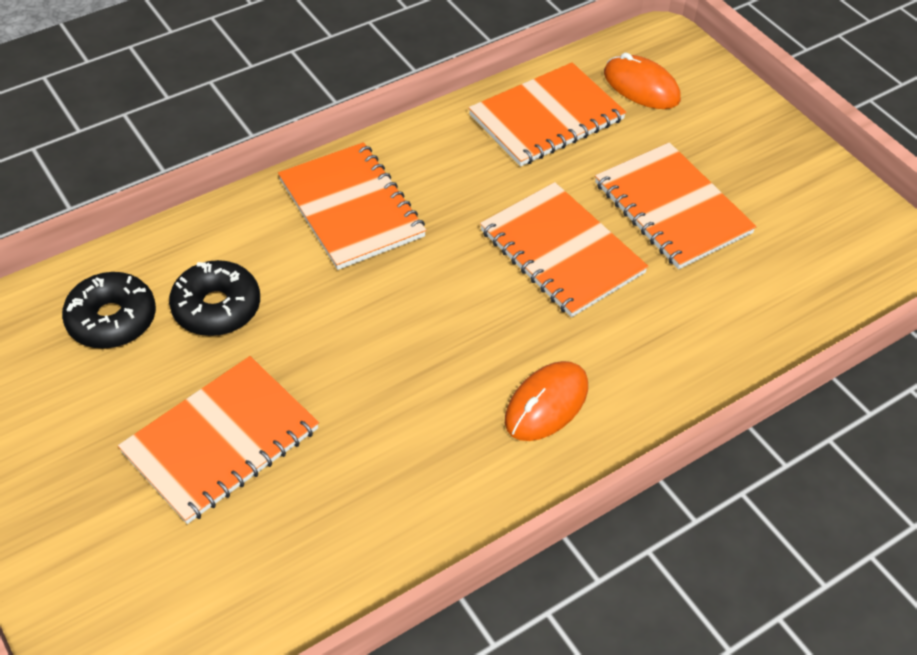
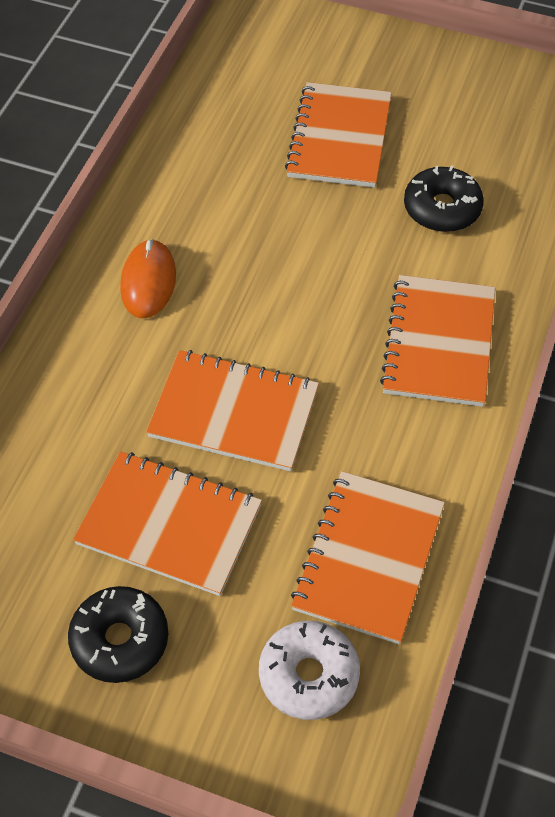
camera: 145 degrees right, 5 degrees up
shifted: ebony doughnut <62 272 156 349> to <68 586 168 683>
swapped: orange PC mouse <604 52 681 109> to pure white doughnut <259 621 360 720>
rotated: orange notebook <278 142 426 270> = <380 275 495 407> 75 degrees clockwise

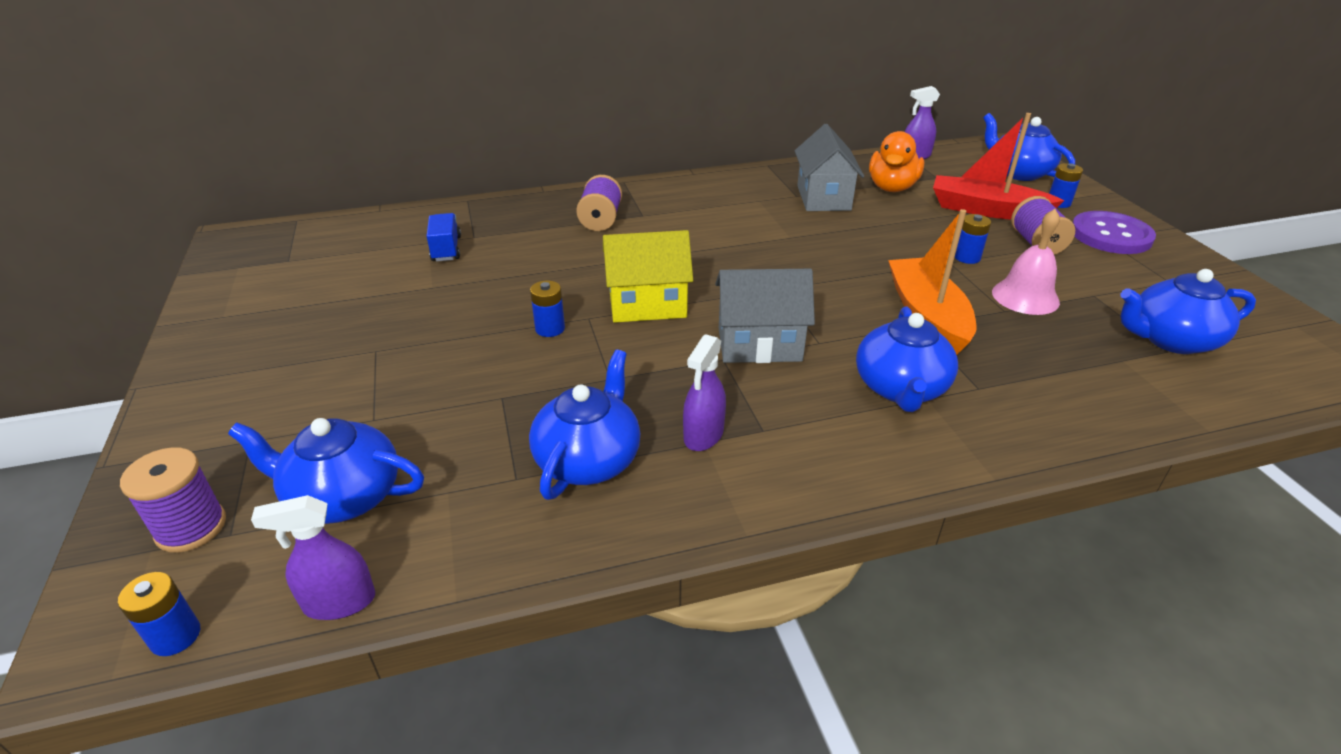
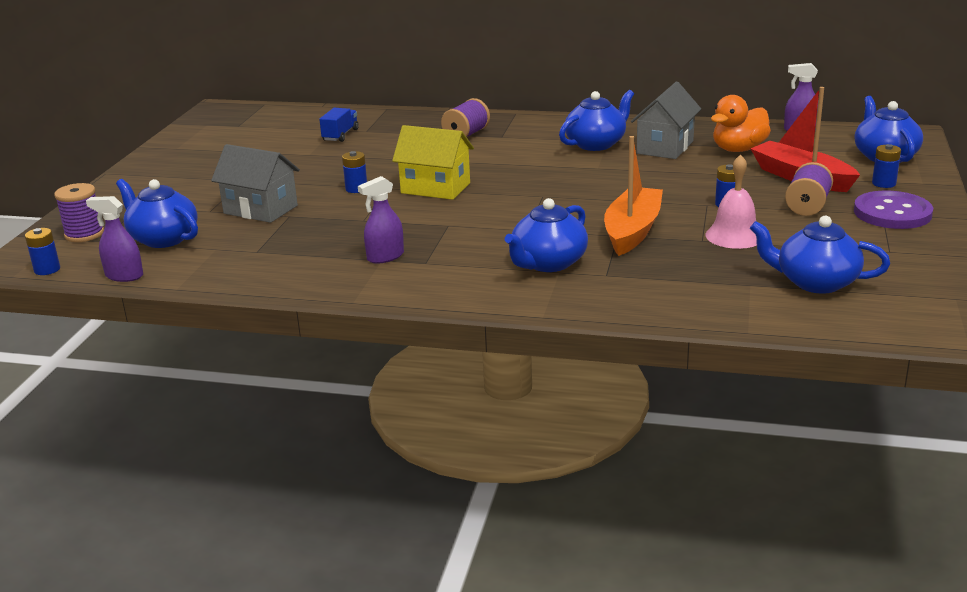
camera: 30 degrees right, 10 degrees down
shifted: gray cottage <715 269 815 363> to <211 144 300 223>; blue teapot <529 350 640 500> to <559 90 634 151>

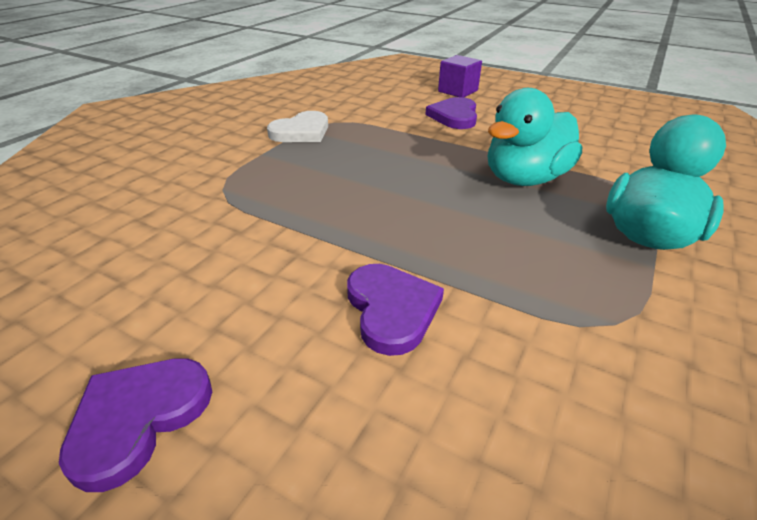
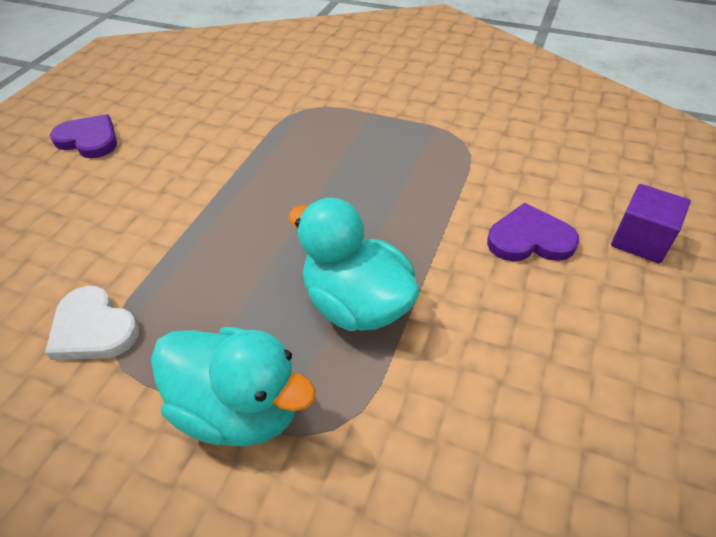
camera: 85 degrees right, 10 degrees up
gone: violet heart <347 264 444 356>
shifted: pure white heart <267 111 328 142> to <45 286 139 360>

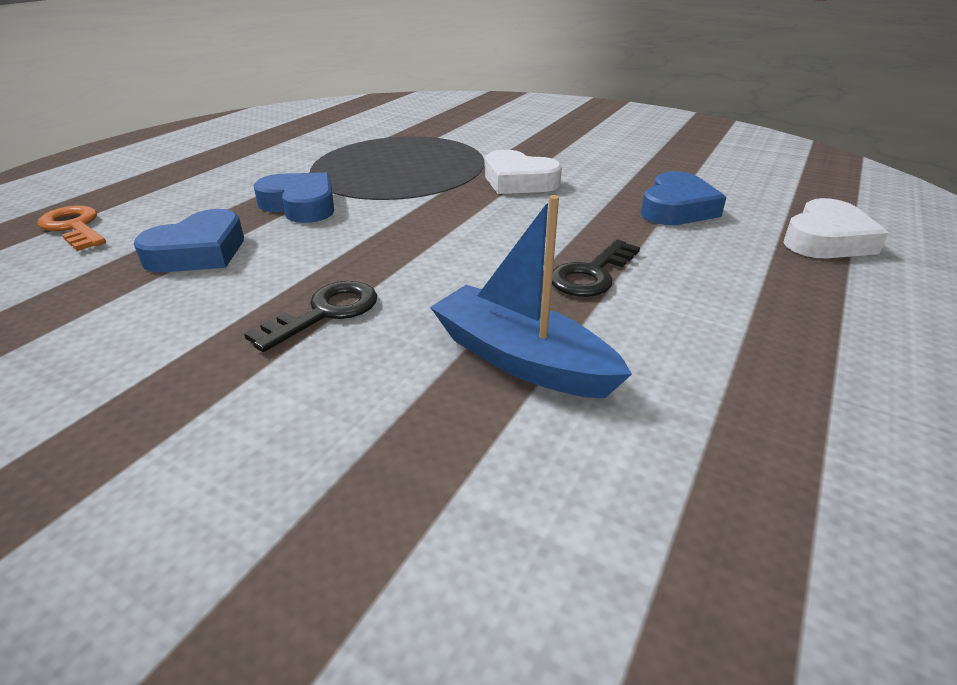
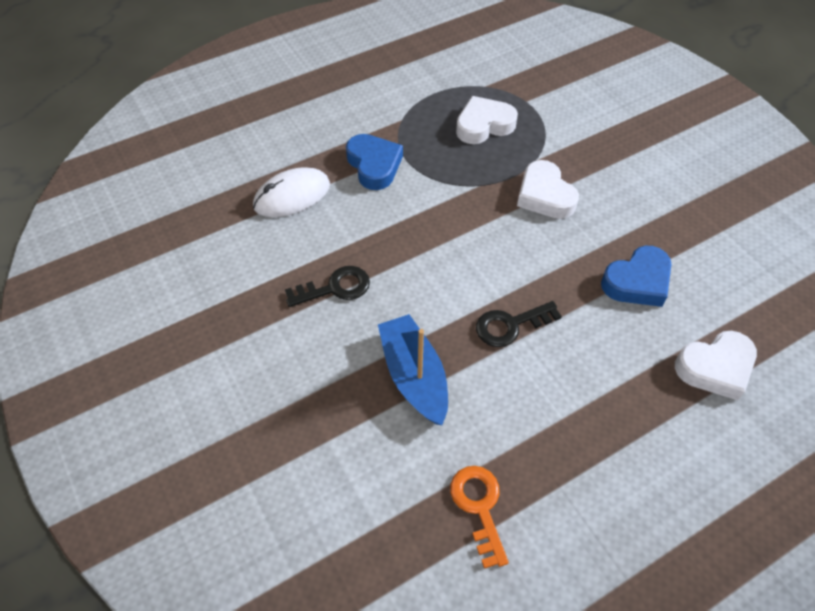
camera: 30 degrees right, 20 degrees up
new: pure white heart <456 96 518 144>
shifted: orange latchkey <37 205 106 251> to <450 466 509 569>
swapped: blue heart <134 209 244 273> to pure white PC mouse <253 167 330 217>

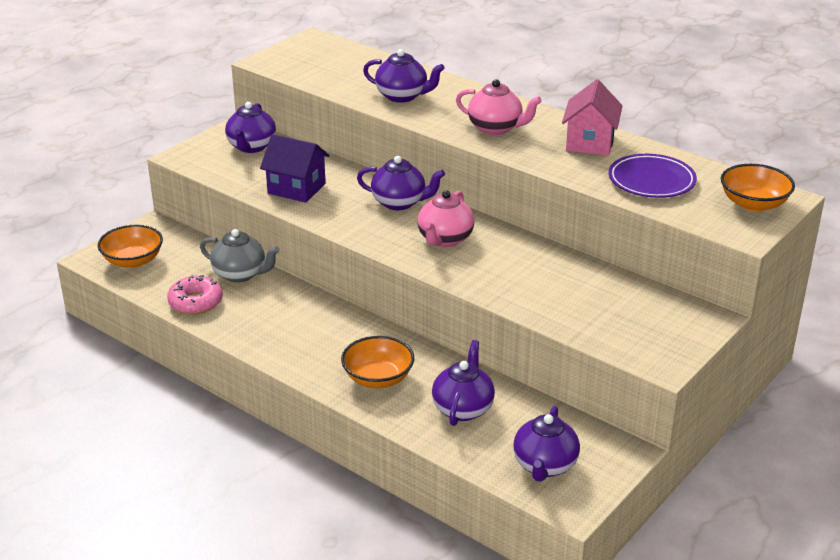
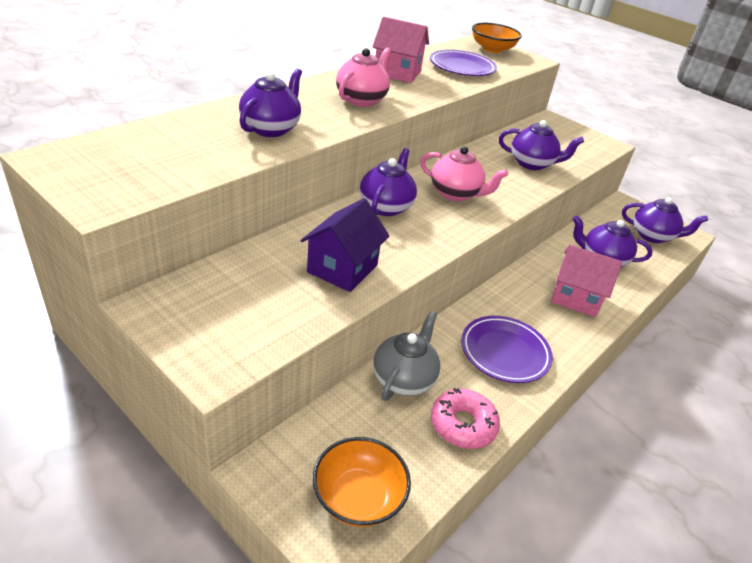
camera: 90 degrees left, 5 degrees up
new: violet plate <461 316 553 383>
shifted: violet teapot <225 102 276 153> to <499 120 584 170>
swapped: orange bowl <341 336 414 388> to rose-pink cottage <551 245 622 317>

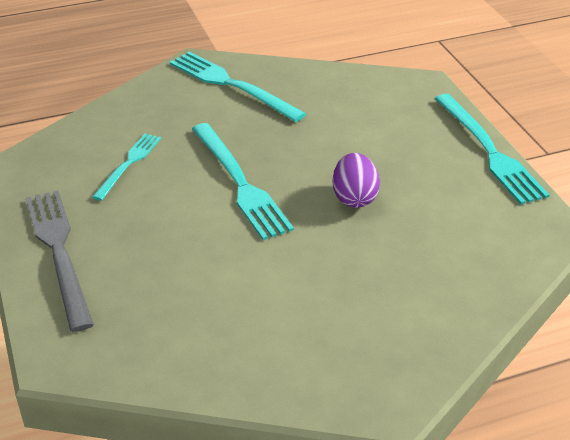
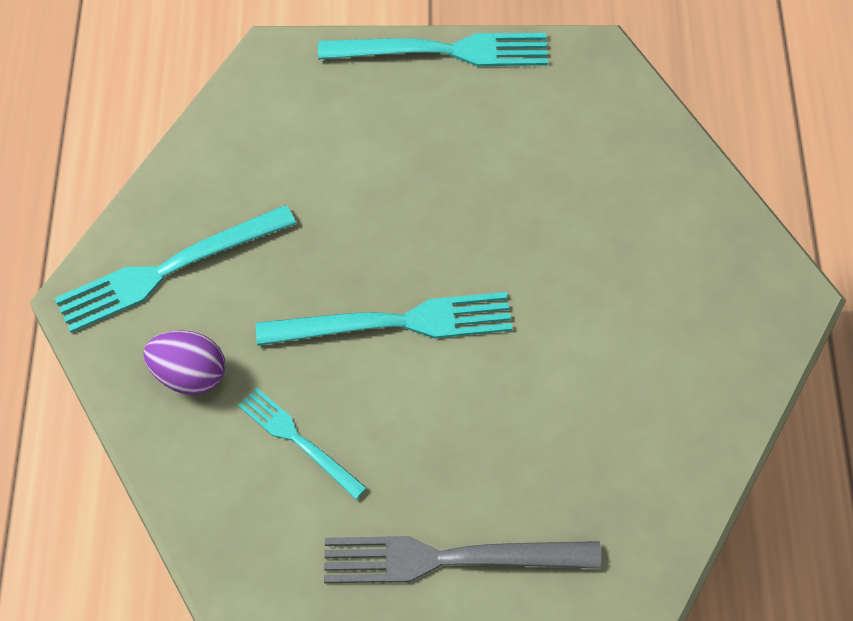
camera: 70 degrees left, 20 degrees up
shifted: violet toy egg <333 153 380 208> to <143 330 226 395>

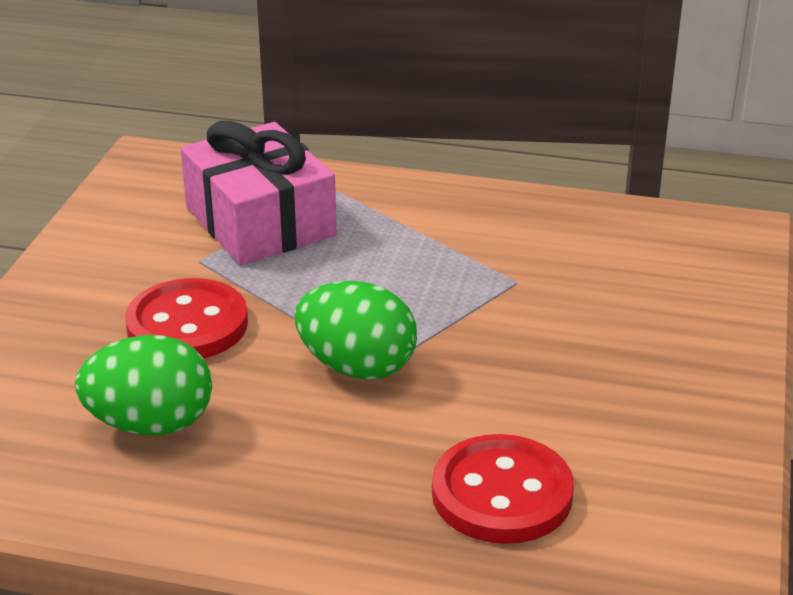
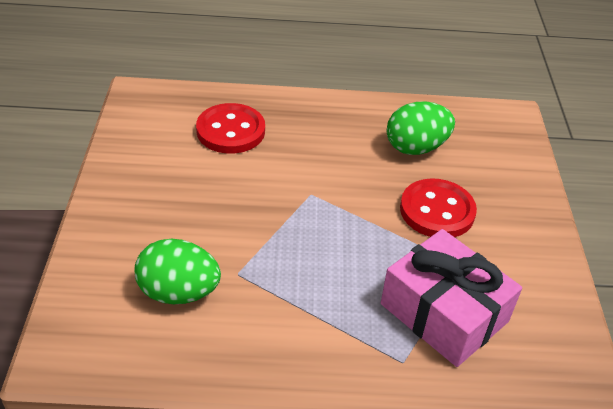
camera: 165 degrees right, 10 degrees up
shifted: green toy egg <294 281 417 380> to <134 239 221 304>

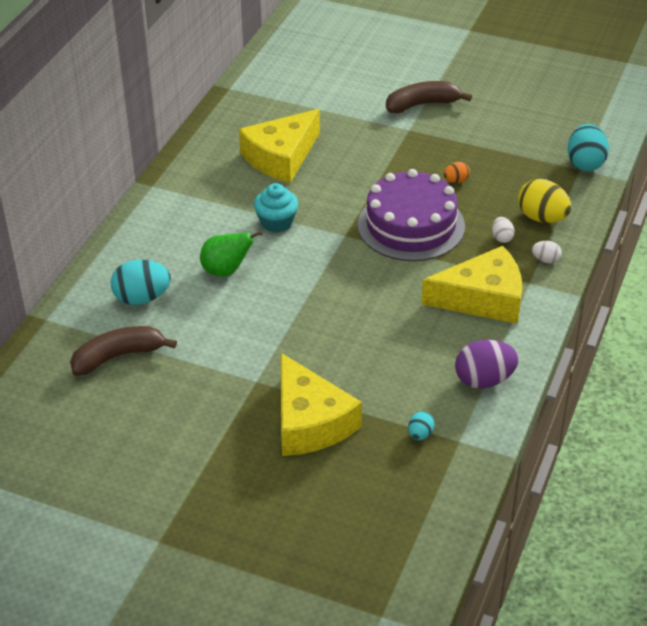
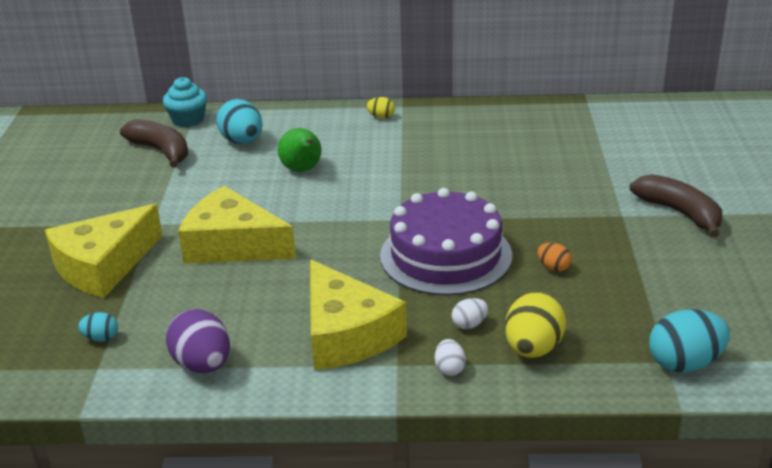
camera: 70 degrees right, 10 degrees down
new: golden toy egg <367 97 395 119>
shifted: aqua fairy cake <254 183 298 233> to <163 77 207 127>; golden piece of cheese <239 109 320 183> to <178 186 296 264>

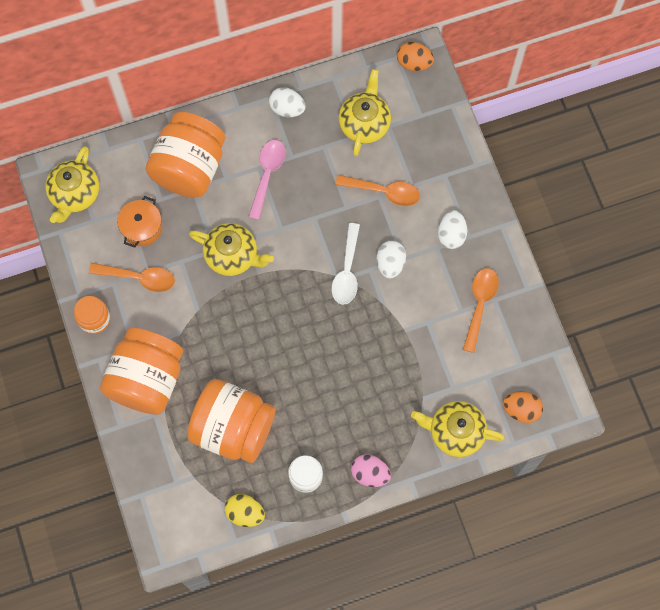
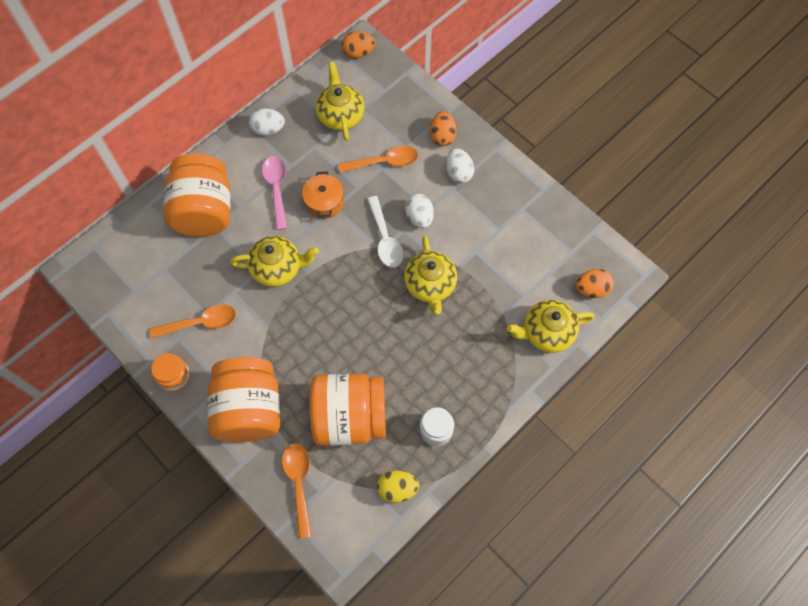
camera: 25 degrees left, 5 degrees down
gone: rose-pink toy egg <351 454 391 487>
new: orange toy egg <430 111 457 146>
shifted: orange teaspoon <463 268 499 353> to <282 443 312 539>; orange cooking pot <117 196 162 248> to <302 171 344 219>; golden teapot <45 146 99 223> to <404 236 457 314>

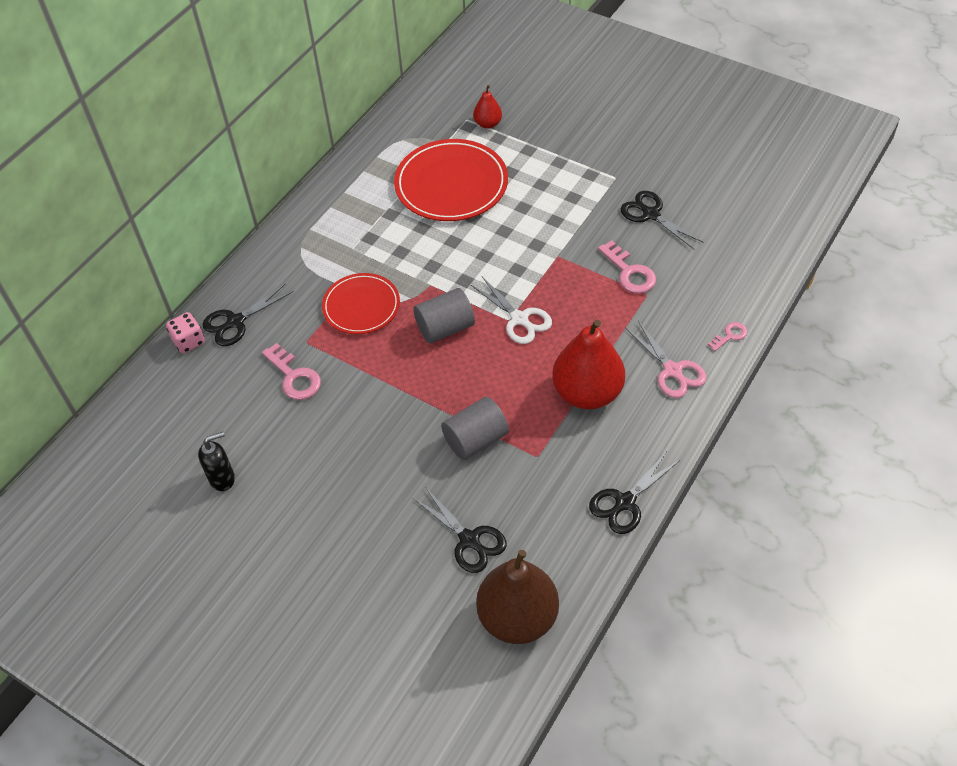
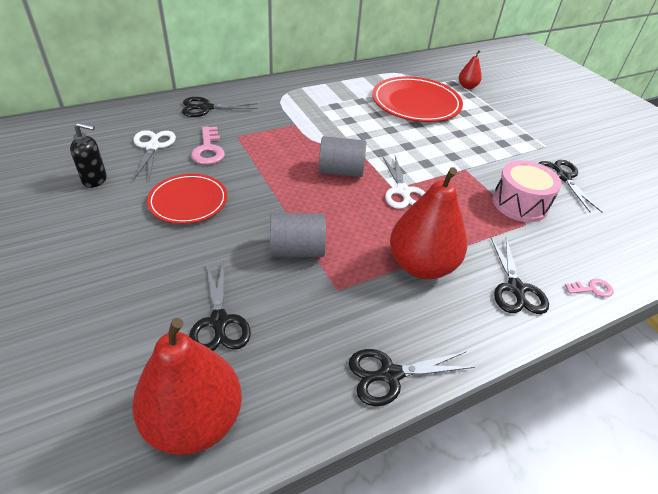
camera: 25 degrees right, 10 degrees down
gone: rose-pink game die <166 312 205 353>
new: pure white shears <134 130 176 179>
shifted: crimson plate <322 273 400 334> to <147 174 227 224>
swapped: rose-pink latchkey <598 241 656 294> to rose-pink drum <492 160 562 222>
repainted: brown pear fruit <476 550 559 644> to crimson pear fruit <132 318 242 455>; rose-pink shears <626 321 707 398> to ebony shears <490 237 549 314>

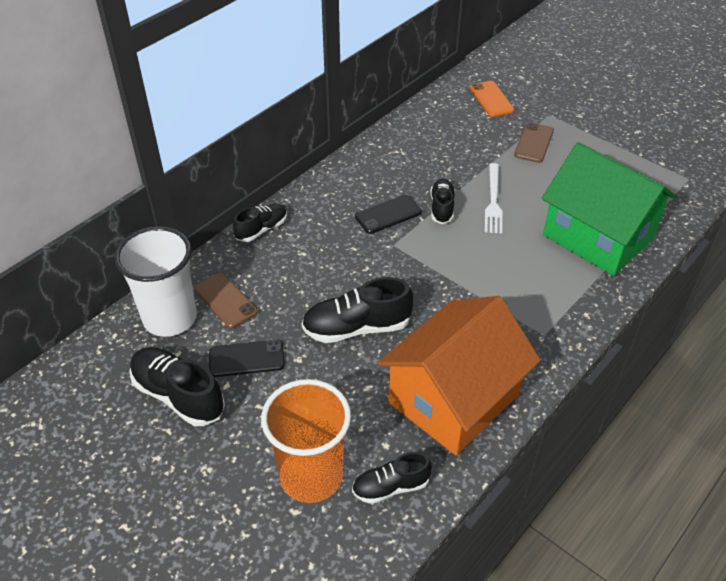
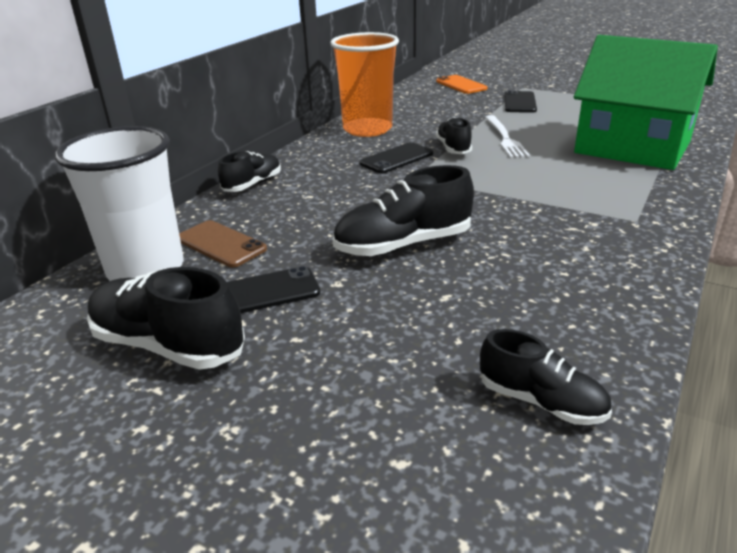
camera: 10 degrees left, 15 degrees down
gone: orange cottage <378 296 541 456>
shifted: orange cup <261 379 351 503> to <330 32 399 137>
repainted: brown phone <514 122 554 163> to ebony phone <504 90 537 113>
rotated: ebony shoe <352 452 432 504> = <480 329 612 425> 120 degrees counterclockwise

